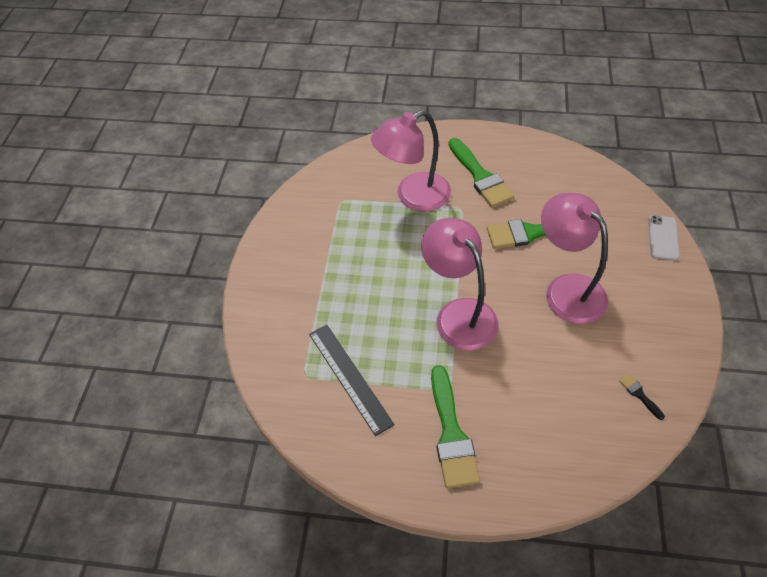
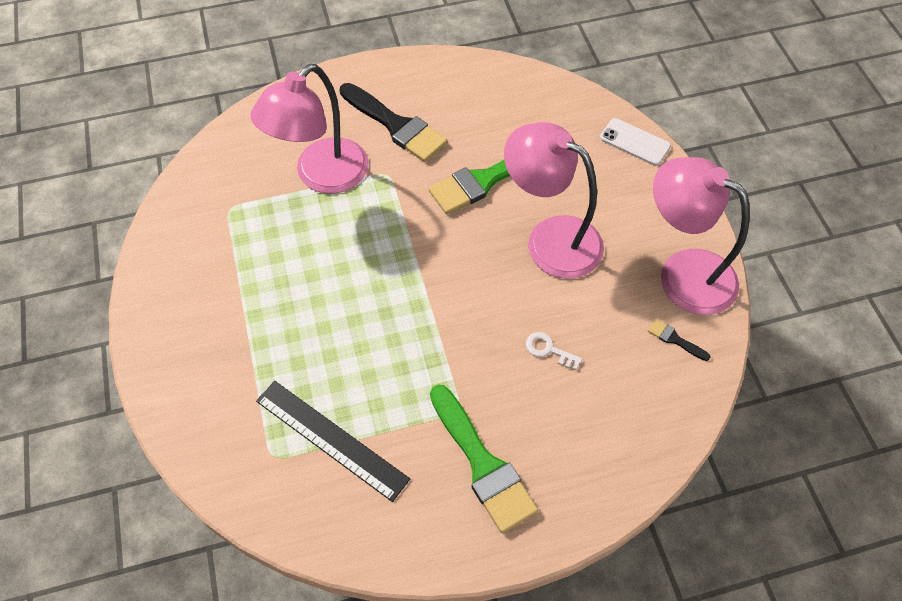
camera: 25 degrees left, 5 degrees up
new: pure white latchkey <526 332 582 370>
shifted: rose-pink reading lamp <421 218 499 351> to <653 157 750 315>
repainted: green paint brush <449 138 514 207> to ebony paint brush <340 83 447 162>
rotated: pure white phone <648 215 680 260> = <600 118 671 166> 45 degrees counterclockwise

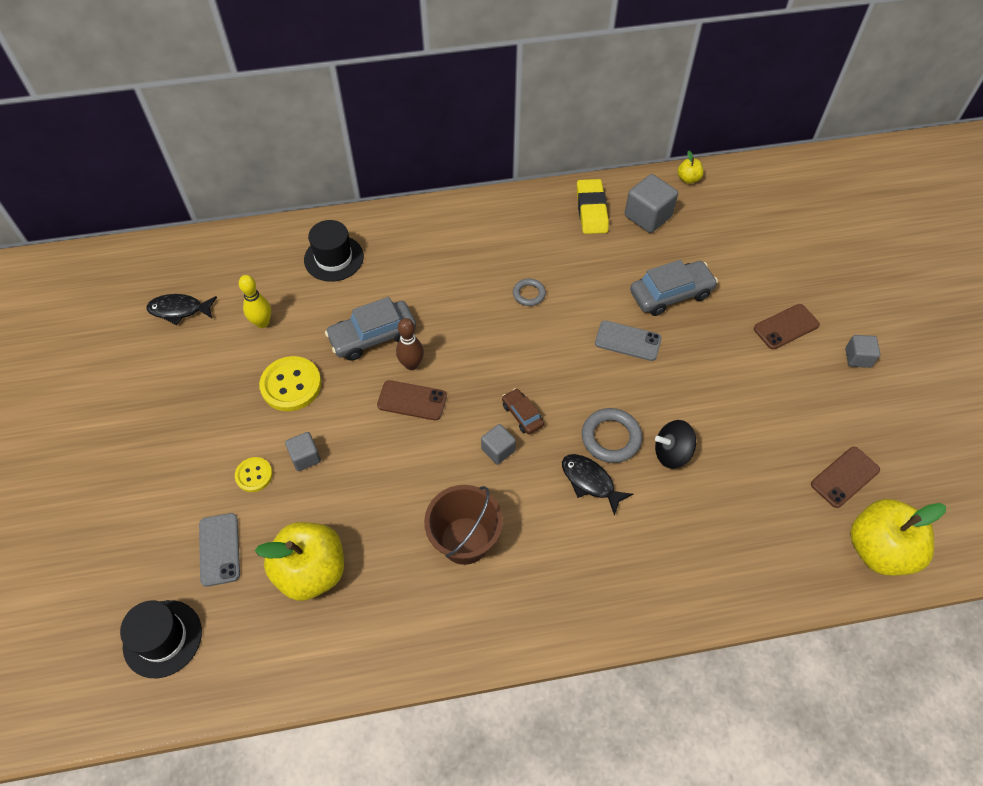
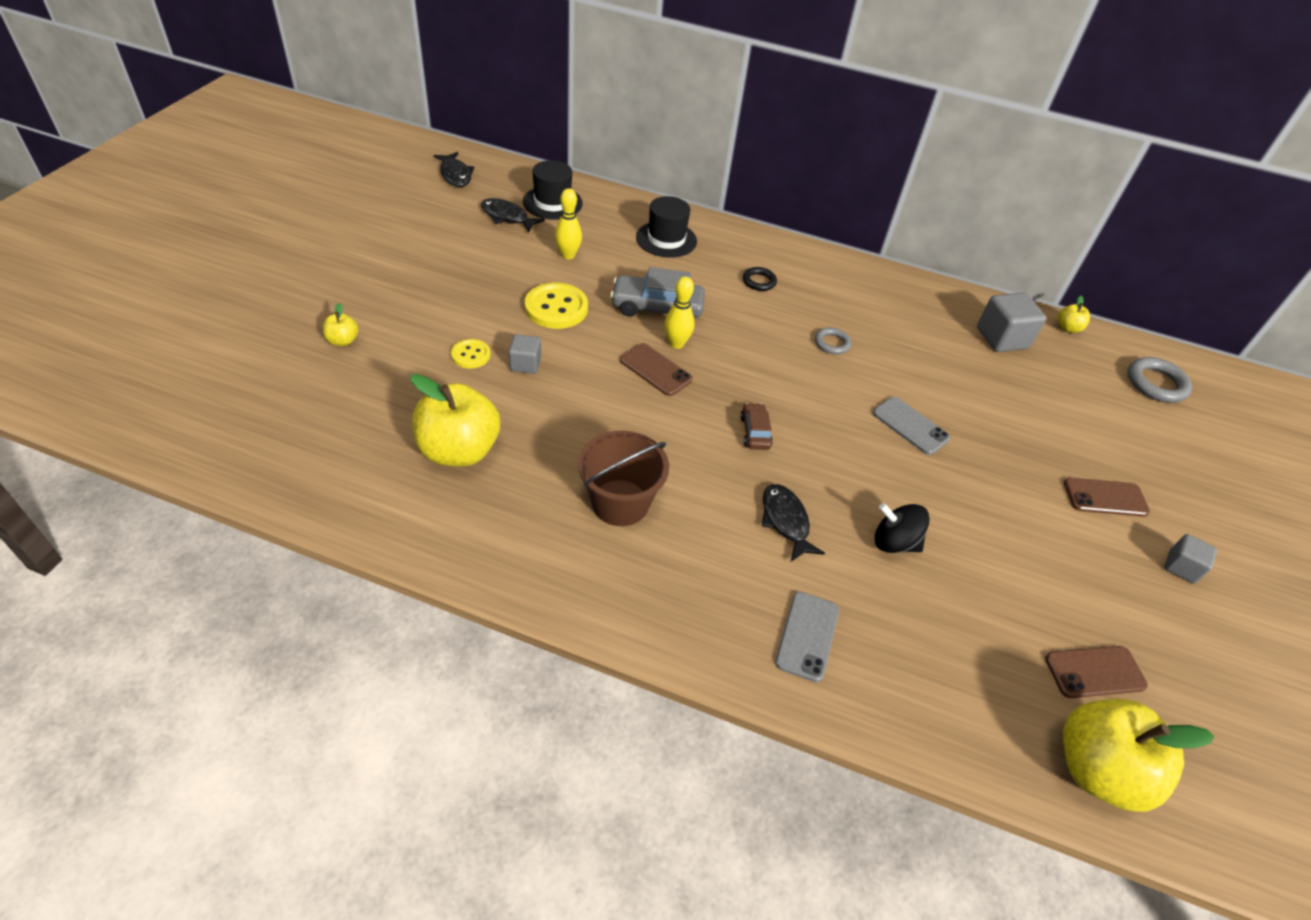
camera: 25 degrees right, 10 degrees down
gone: gray solid cube <481 424 516 465>; golden eraser <577 179 609 234>; gray car <630 260 718 316>
new: golden toy apple <323 303 359 346>; ebony toy fish <434 152 474 187>; ebony ring <743 267 777 291>
shifted: ebony top hat <120 600 202 678> to <523 160 583 220>; gray phone <199 513 240 587> to <775 592 839 682>; gray ring <582 408 642 463> to <1128 357 1192 403>
repainted: brown tenpin <396 318 424 370> to golden tenpin <664 276 694 349>

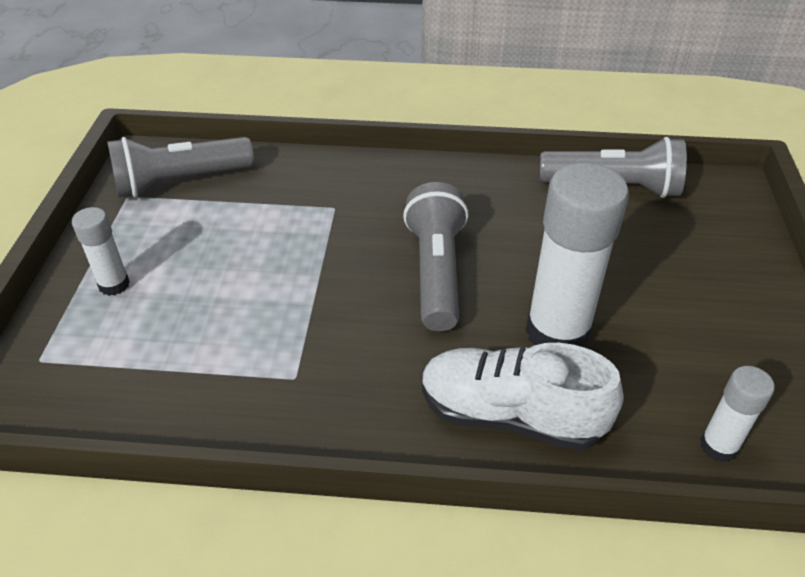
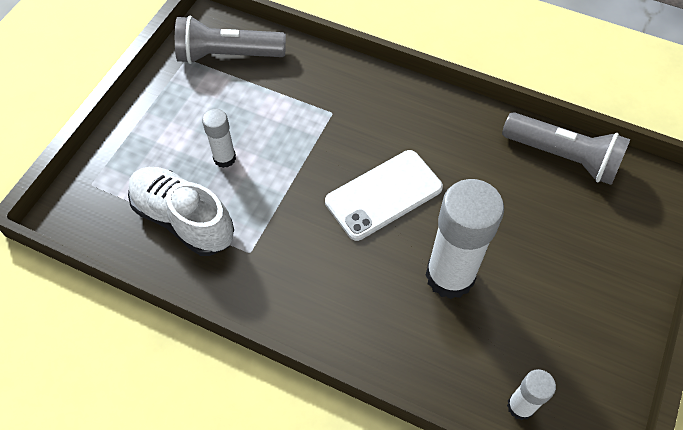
camera: 20 degrees right, 15 degrees up
shifted: pure white shoe <422 343 623 451> to <128 167 234 256>; pure white glue <72 207 130 296> to <202 109 236 168>
swapped: gray flashlight <403 182 469 332> to pure white phone <325 150 443 241>

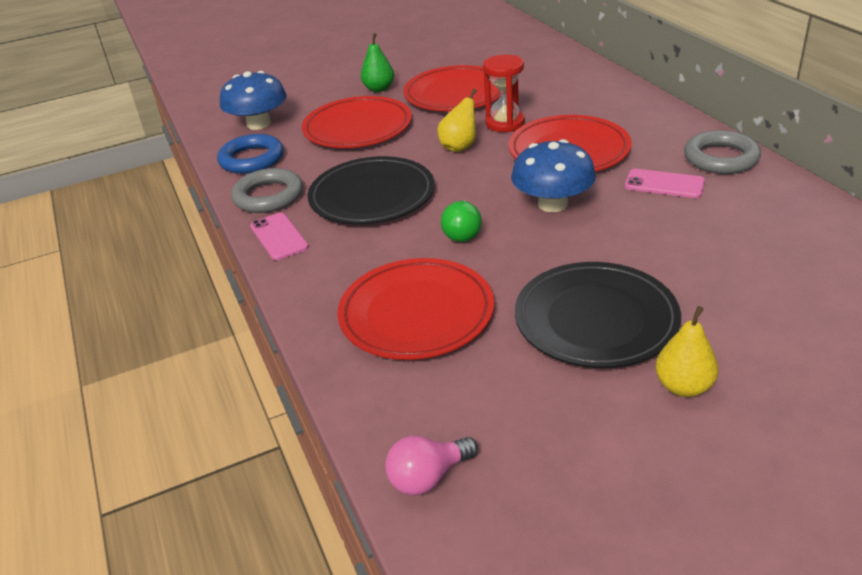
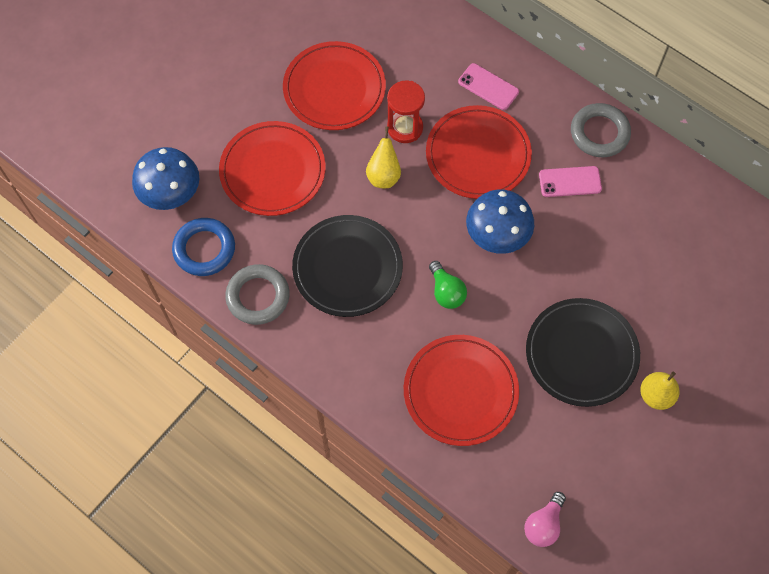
camera: 30 degrees left, 30 degrees up
gone: green pear fruit <361 33 394 92>
shifted: rose-pink phone <250 213 309 260> to <458 63 519 110>

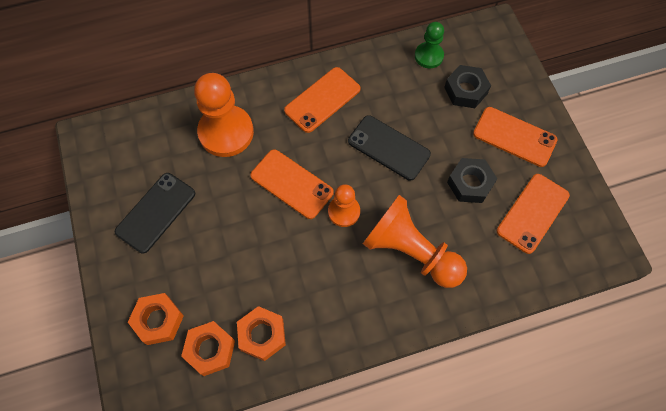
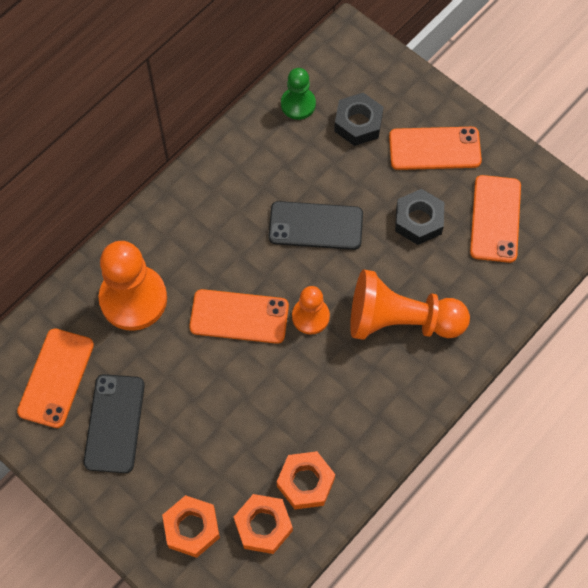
camera: 30 degrees left, 0 degrees up
shifted: orange phone <284 67 361 133> to <17 328 94 428>

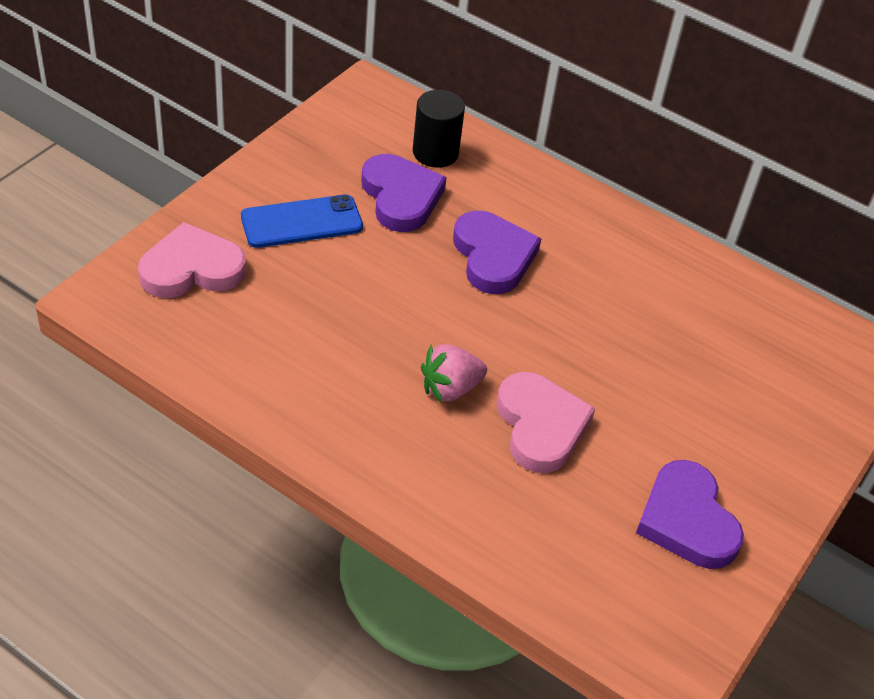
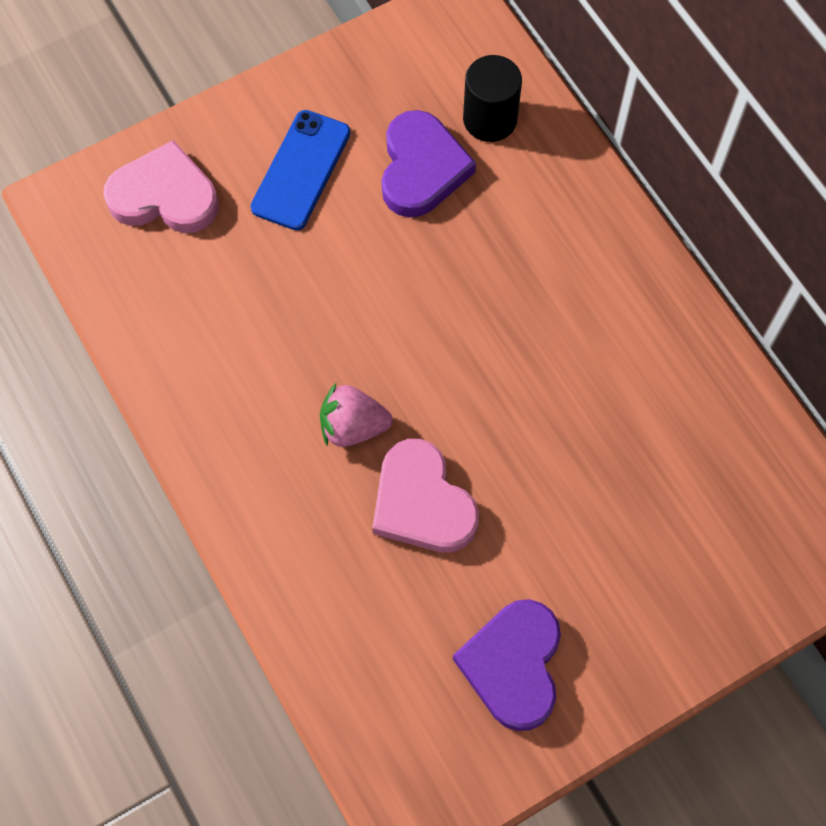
camera: 30 degrees right, 20 degrees up
gone: violet heart <453 211 542 294>
rotated: blue phone <241 194 363 248> = <251 110 351 230> 75 degrees counterclockwise; rose-pink heart <497 372 595 473> = <372 439 479 553> 135 degrees clockwise

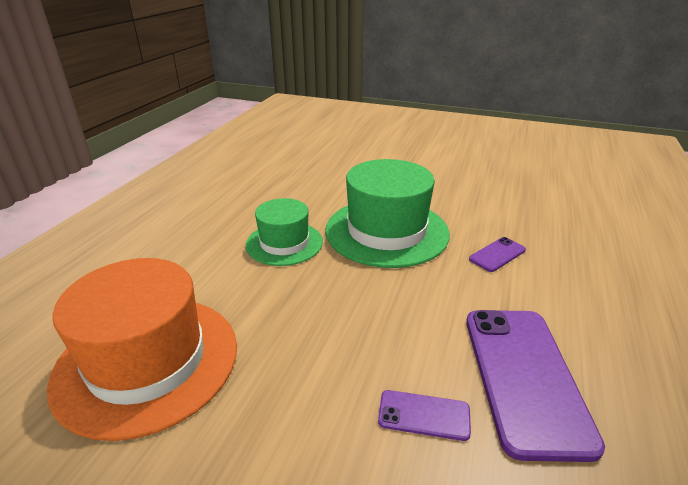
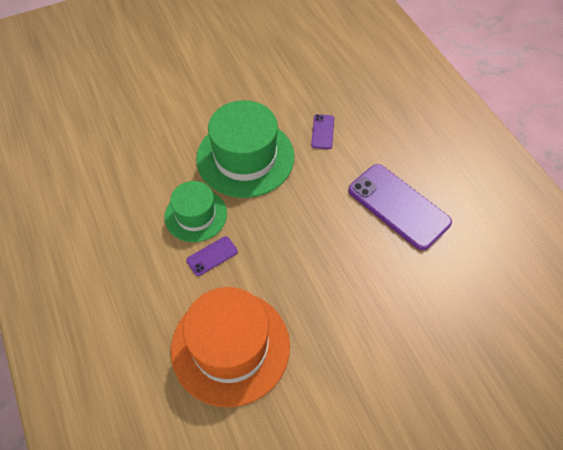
camera: 45 degrees left, 25 degrees up
shifted: violet phone <378 390 471 441> to <186 236 238 276>

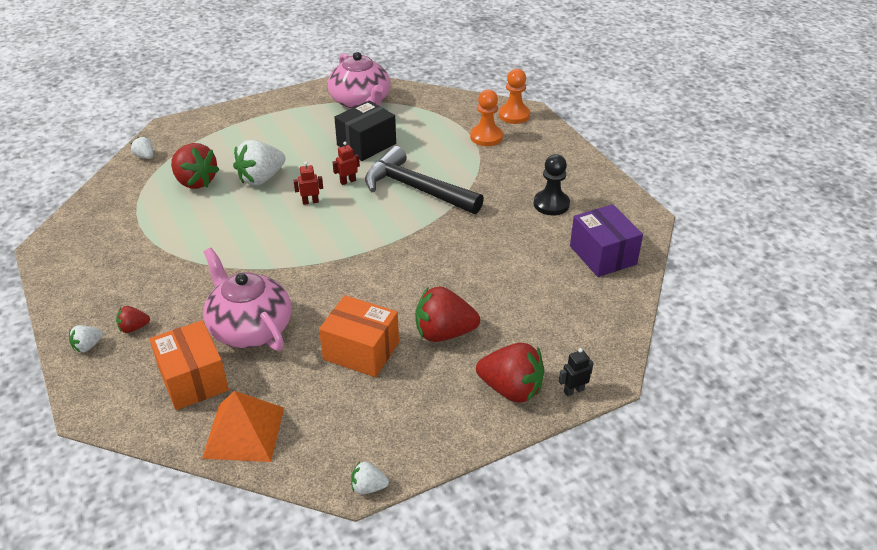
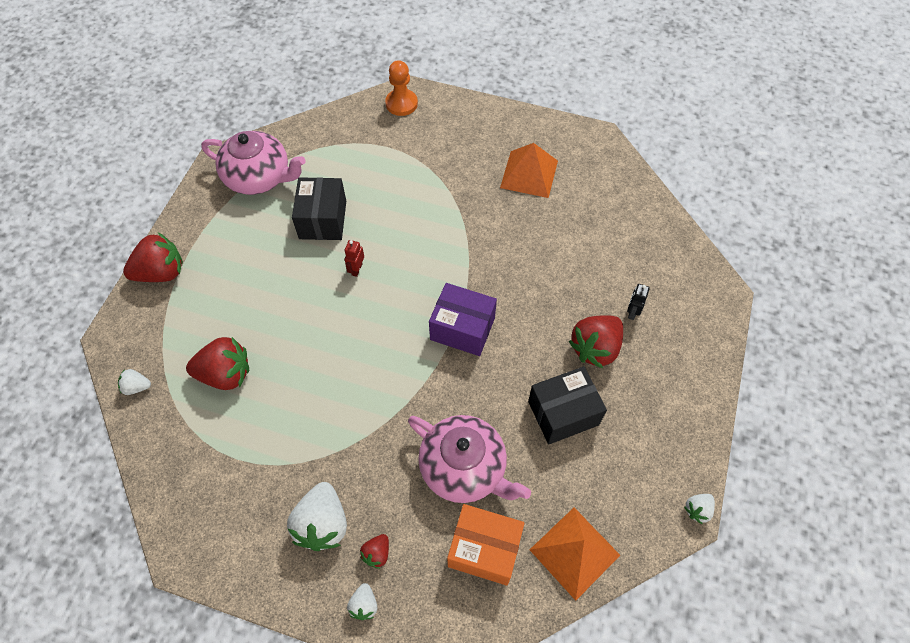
camera: 45 degrees left, 20 degrees up
gone: crimson robot figure <293 161 323 205>; ebony claw hammer <365 146 484 214>; orange chess pawn <470 90 503 146>
shifted: crimson toy strawberry <476 343 544 403> to <123 232 183 282>; pure white toy strawberry <233 140 285 185> to <287 482 347 551>; violet package <570 204 643 277> to <429 283 497 356>; ebony robot figure <559 348 594 397> to <627 284 650 320>
swapped: ebony chess pawn <534 154 570 215> to orange pyramid <500 143 558 198>
repainted: orange package <319 295 399 377> to ebony package <528 366 607 445>
rotated: rose-pink teapot <203 248 291 351> = <408 415 531 503> 150 degrees counterclockwise

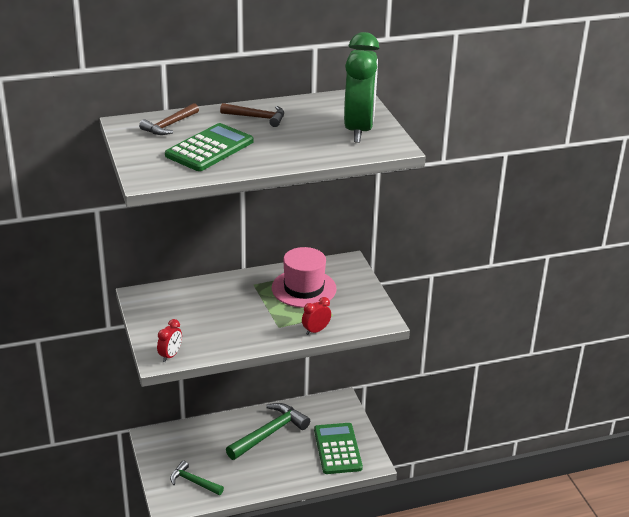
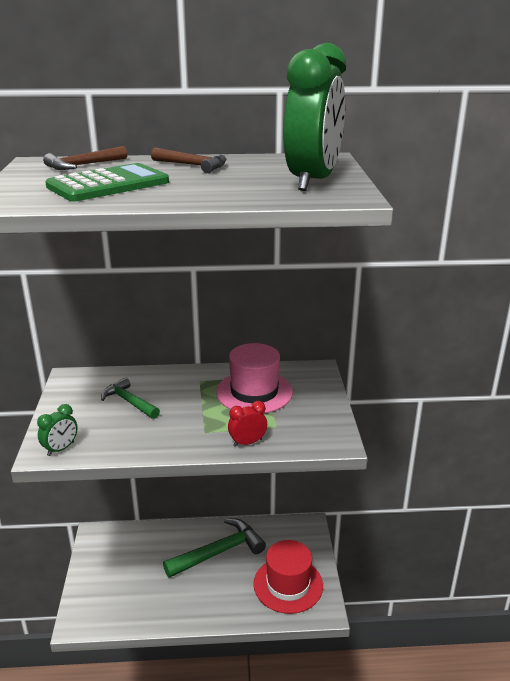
camera: 15 degrees right, 5 degrees down
shifted: green claw hammer <170 461 224 495> to <101 377 160 419>
swapped: green calculator <314 423 363 474> to crimson top hat <253 540 323 614>
repainted: crimson clock <157 319 182 362> to green clock <37 404 78 456>

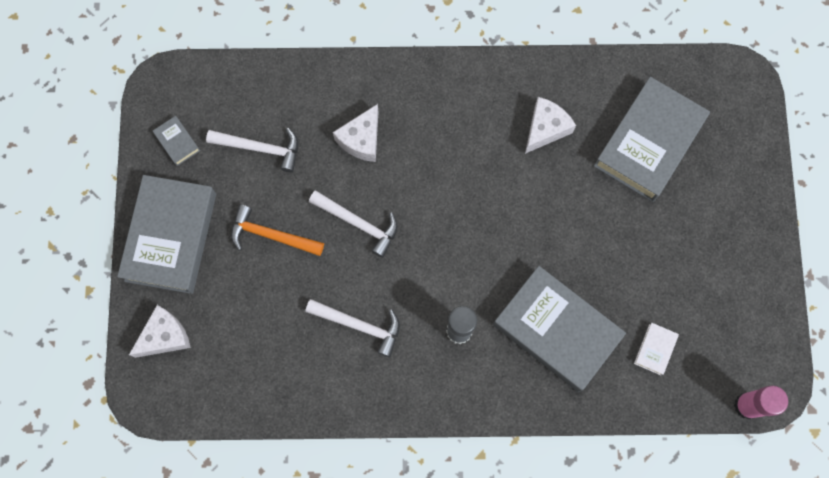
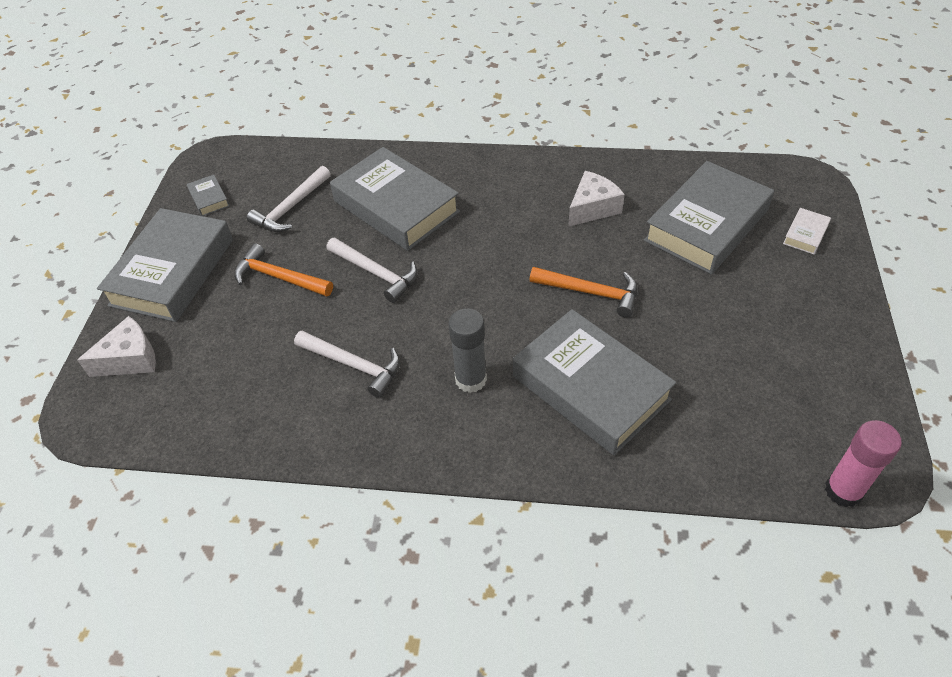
camera: 10 degrees right, 25 degrees down
new: orange claw hammer <529 267 638 317>
shifted: pure white hardback <634 323 679 375> to <783 208 831 254>
swapped: pure white piece of cheese <333 104 378 162> to gray hardback <330 147 460 251>
rotated: pure white claw hammer <206 128 298 172> = <247 166 331 232> 105 degrees clockwise

